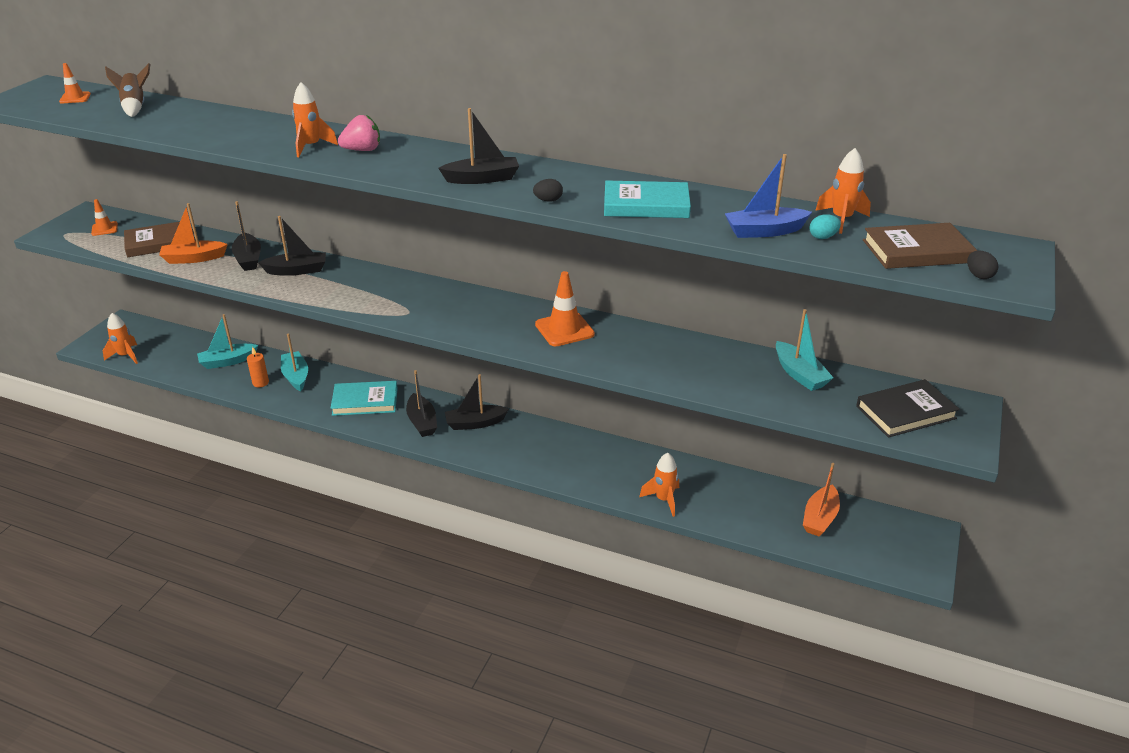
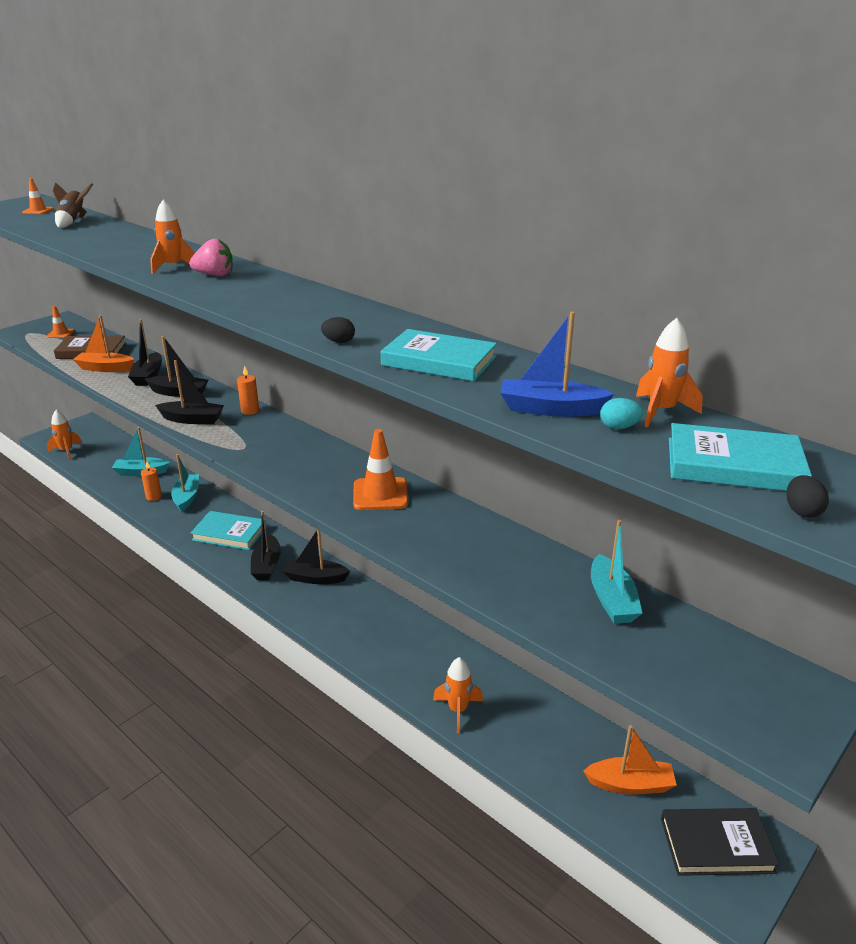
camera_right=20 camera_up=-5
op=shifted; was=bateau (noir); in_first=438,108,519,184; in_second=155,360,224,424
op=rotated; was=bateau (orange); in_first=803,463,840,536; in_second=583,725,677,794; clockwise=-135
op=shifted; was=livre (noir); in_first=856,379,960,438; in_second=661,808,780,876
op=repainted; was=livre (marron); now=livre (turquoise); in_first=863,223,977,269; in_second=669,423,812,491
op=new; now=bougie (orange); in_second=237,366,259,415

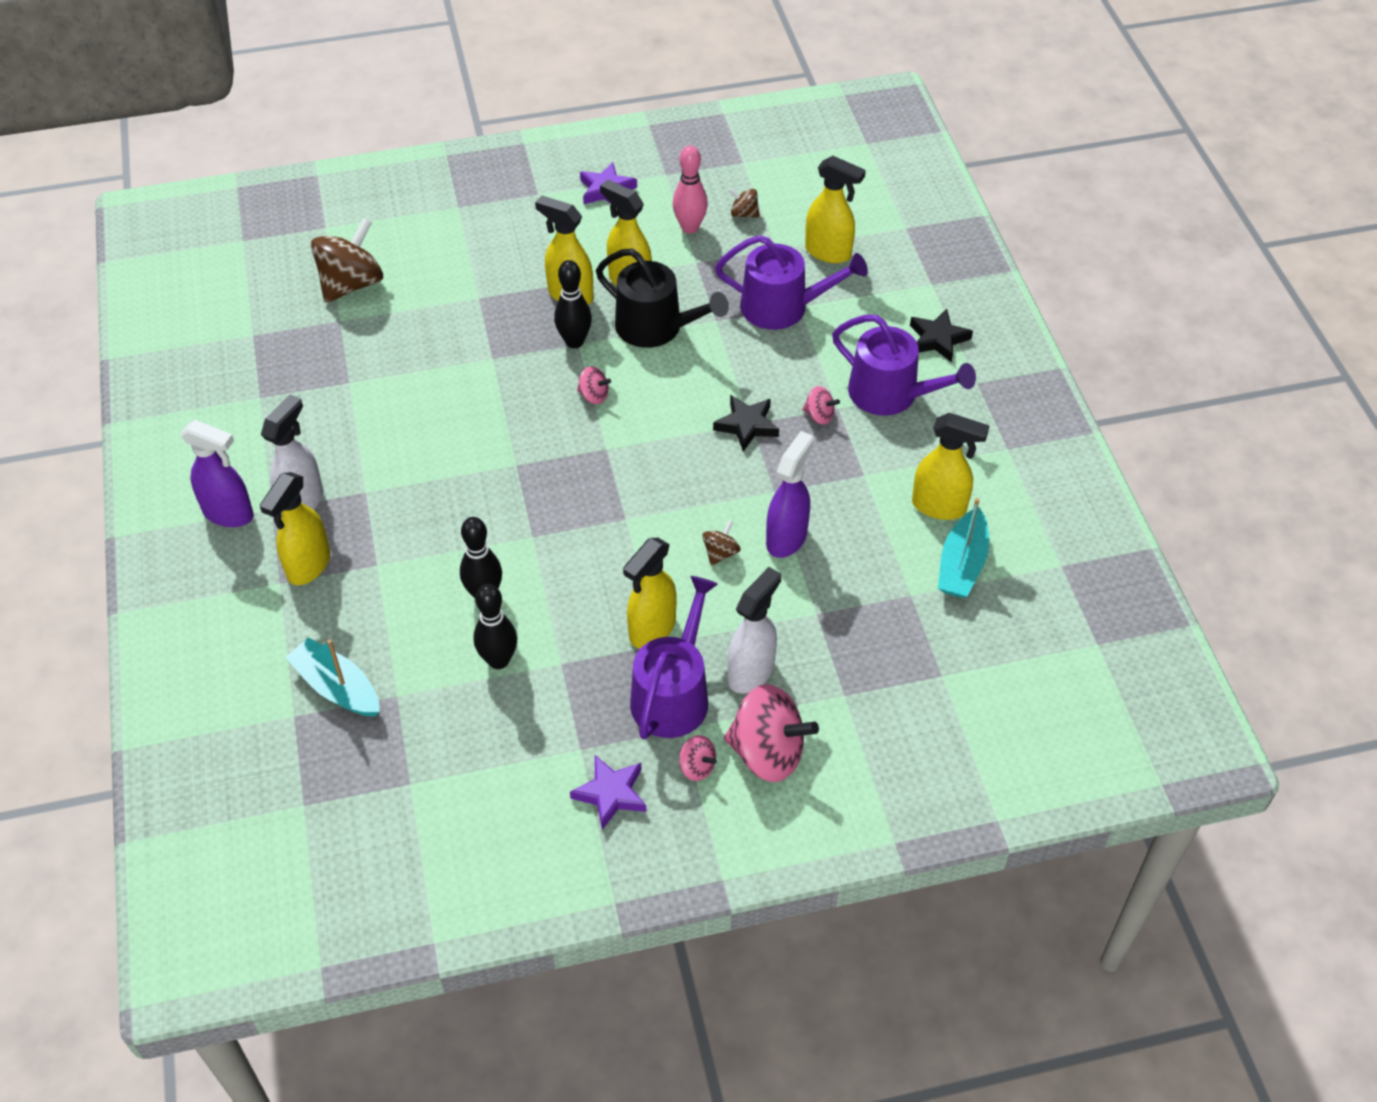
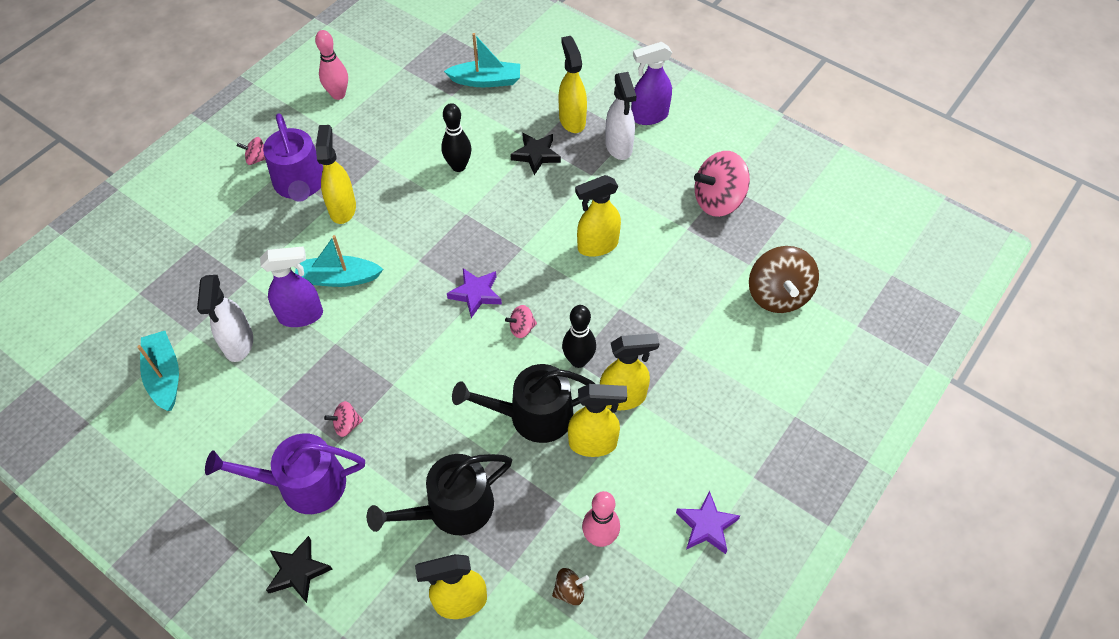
camera_right=140 camera_up=5
op=gone; was=quille (noir); in_first=473,584,517,669
op=shifted; was=étoile (violet); in_first=570,755,647,830; in_second=447,268,502,318
op=swapped; was=toupie (marron); now=bateau (turquoise); in_first=702,520,741,566; in_second=295,235,383,287
op=shifted; was=étoile (noir); in_first=713,395,779,452; in_second=510,132,561,175
op=repainted; was=arrosoir (violet); now=arrosoir (noir); in_first=715,235,868,330; in_second=367,454,512,535
op=shifted; was=toupie (rose); in_first=724,684,819,782; in_second=694,151,750,217
op=shifted; was=vaporisateur (blanc); in_first=727,567,781,694; in_second=197,275,253,362
op=rotated; was=vaporisateur (violet); in_first=766,431,814,558; in_second=260,246,323,327; clockwise=-90
op=shifted; was=vaporisateur (jaune); in_first=912,413,990,520; in_second=575,175,621,257
op=new; now=quille (rose); in_second=315,30,348,100

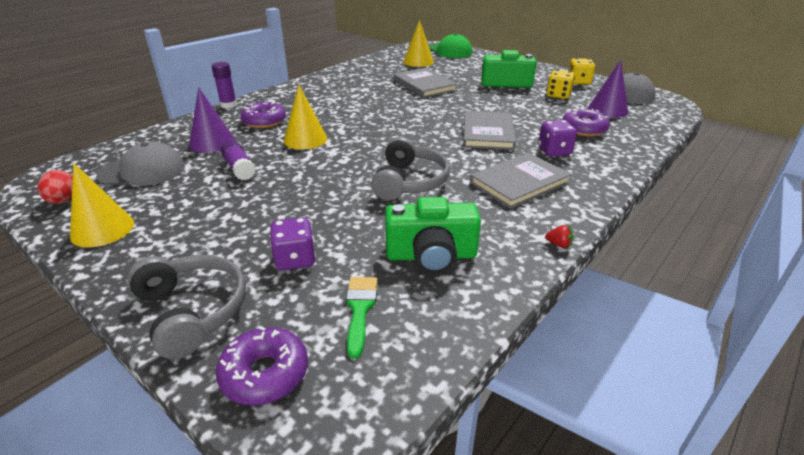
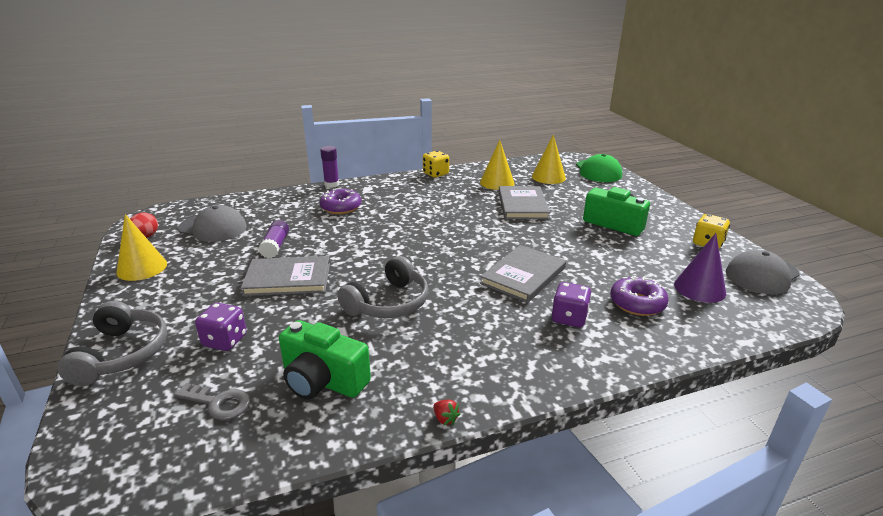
camera_right=30 camera_up=-5
op=gone; was=cône (violet); in_first=189,87,235,153
op=gone; was=beignet (violet); in_first=216,326,308,405
op=shifted; was=cône (jaune); in_first=284,85,327,150; in_second=480,140,515,190
op=swapped; was=pinceau (vert); now=clé (gris); in_first=346,277,378,358; in_second=174,383,250,420
op=shifted; was=livre (gris); in_first=470,153,572,209; in_second=241,256,330,296
op=shifted; was=dé (jaune); in_first=546,70,575,99; in_second=423,151,449,178

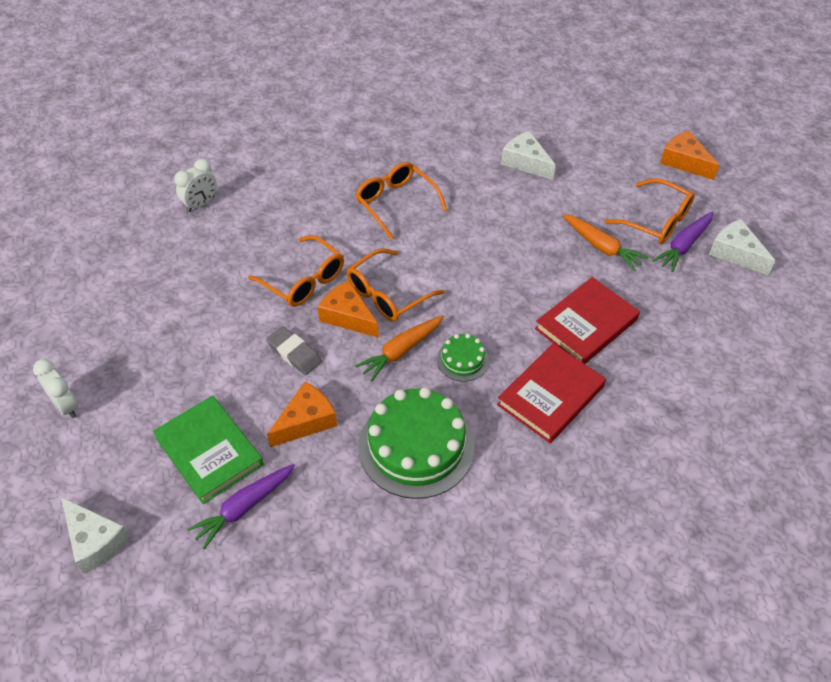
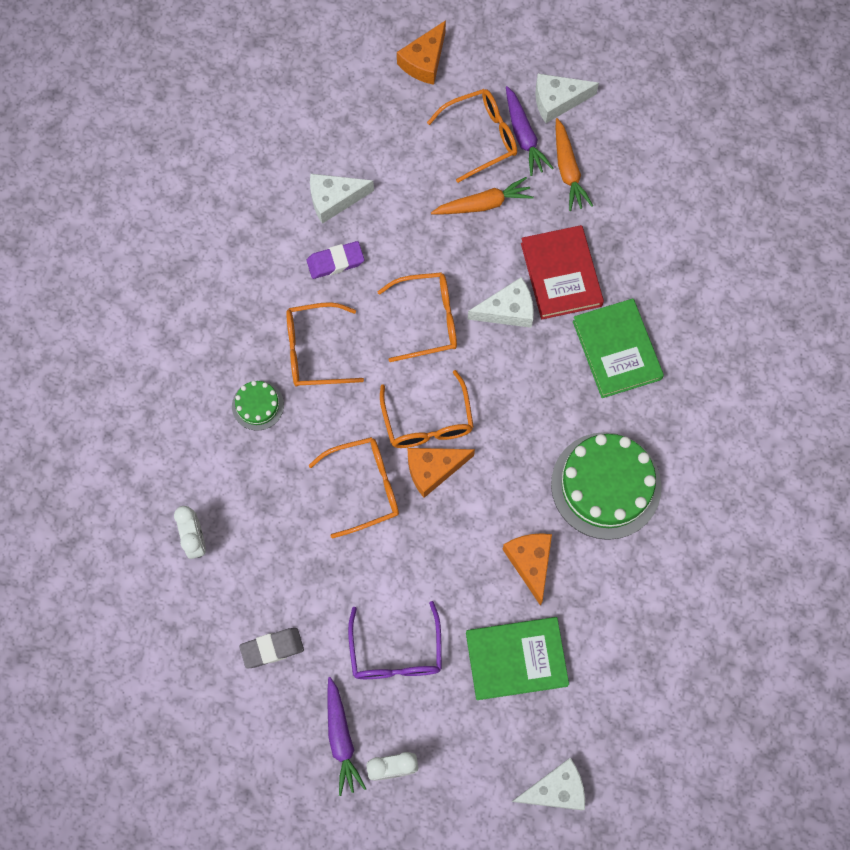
camera_right=-60 camera_up=20
op=shifted; was=carotte (violet); in_first=187,464,295,550; in_second=328,677,366,796
op=shifted; was=gomme (gris); in_first=266,326,322,375; in_second=239,628,304,668
op=shifted; was=carotte (orange); in_first=355,315,444,382; in_second=556,118,593,211
op=shifted; was=gâteau (vert); in_first=437,334,489,381; in_second=232,381,284,431
op=repainted; was=livre (rouge); now=livre (vert); in_first=497,343,606,443; in_second=573,298,664,398
op=rotated; was=fromage (orange); in_first=660,130,719,180; in_second=397,20,446,85; clockwise=-45
op=new; now=gomme (violet); in_second=307,241,364,279
op=new; now=lunettes (violet); in_second=348,601,442,679
op=new; now=lunettes (orange); in_second=377,272,457,362
op=new; now=fromage (blanc); in_second=468,277,534,328

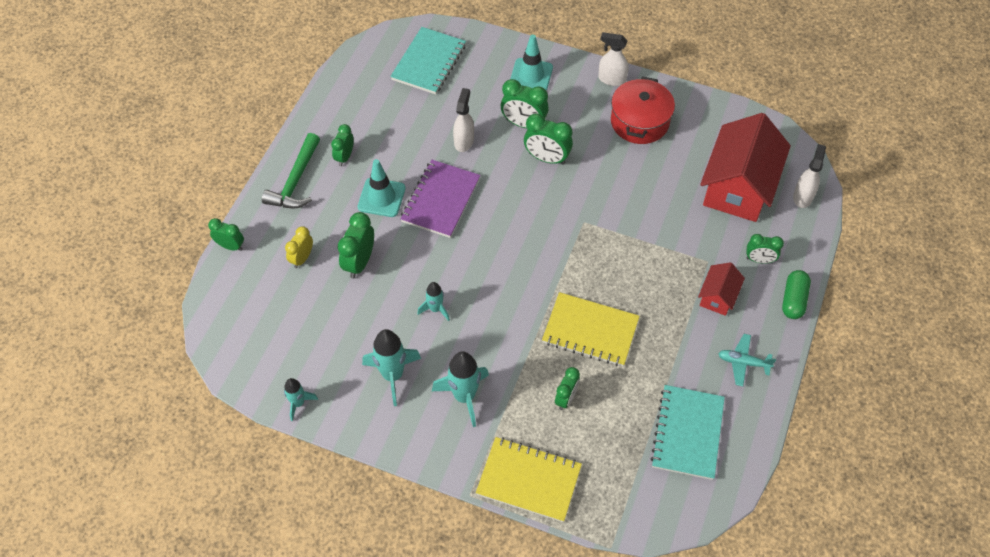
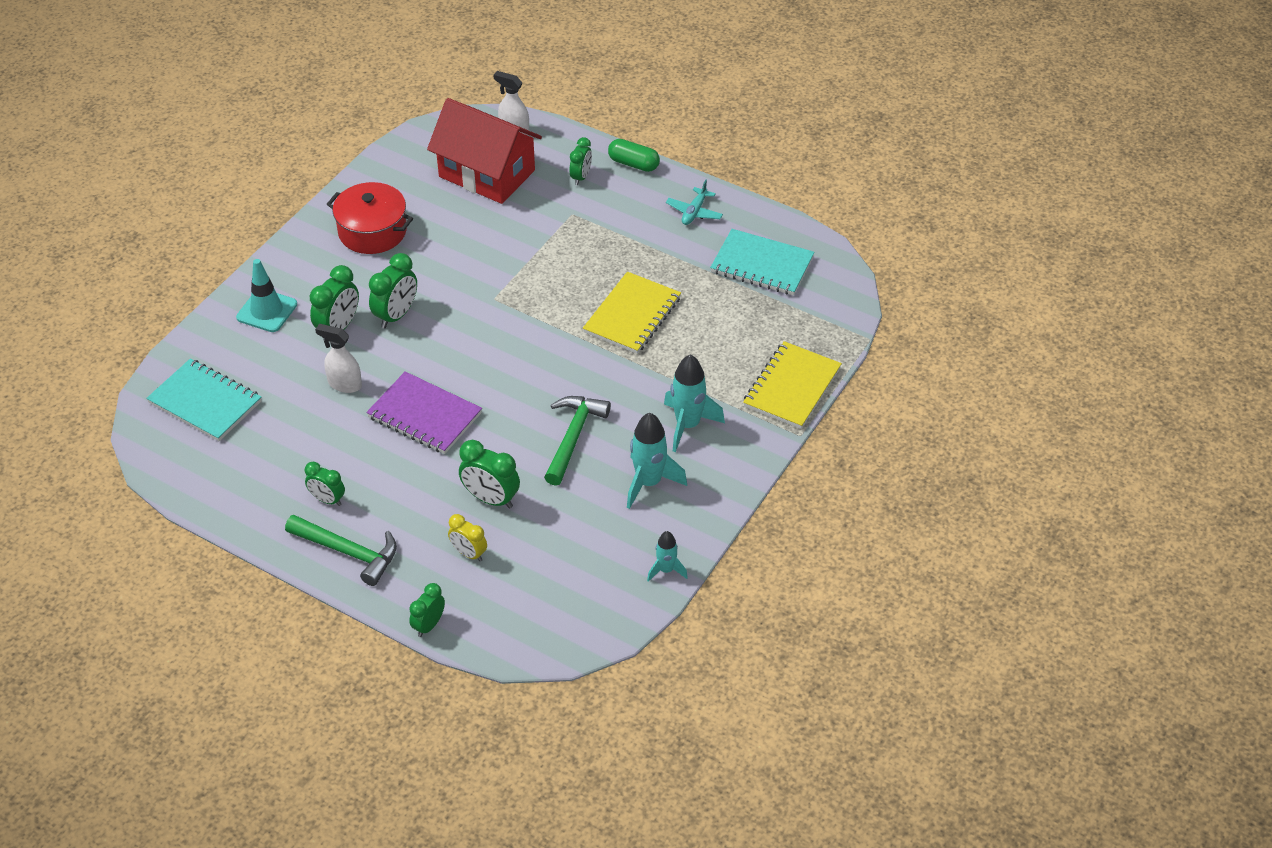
camera_right=-80 camera_up=-10
op=gone; was=cône de chantier (turquoise); in_first=358,159,406,217
op=swapped; was=fusée (turquoise); now=marteau (vert); in_first=417,282,450,321; in_second=544,396,611,486
op=gone; was=réveil (vert); in_first=555,367,580,410
op=gone; was=vaporisateur (blanc); in_first=598,32,629,86
op=gone; was=maison (rouge); in_first=698,262,745,316

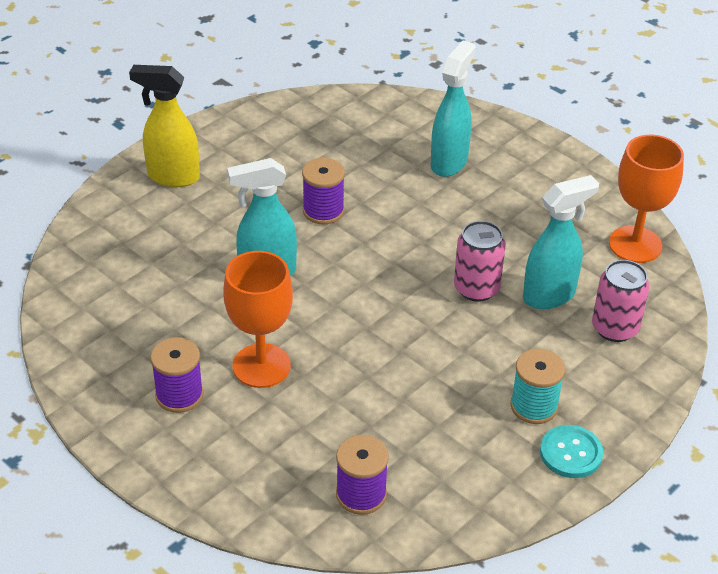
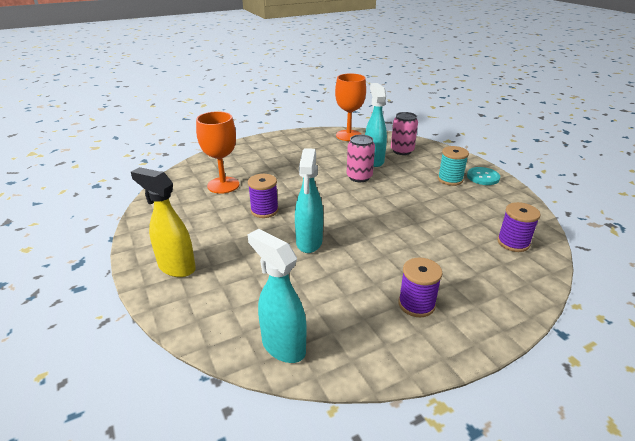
camera_right=-70 camera_up=-10
op=rotated; was=vaporisateur (jaune); in_first=129,65,200,187; in_second=131,167,196,277; clockwise=90
op=shifted; was=verre à pied (orange); in_first=223,251,293,388; in_second=196,111,239,194
op=shifted; was=vaporisateur (turquoise); in_first=431,40,476,177; in_second=248,229,306,363

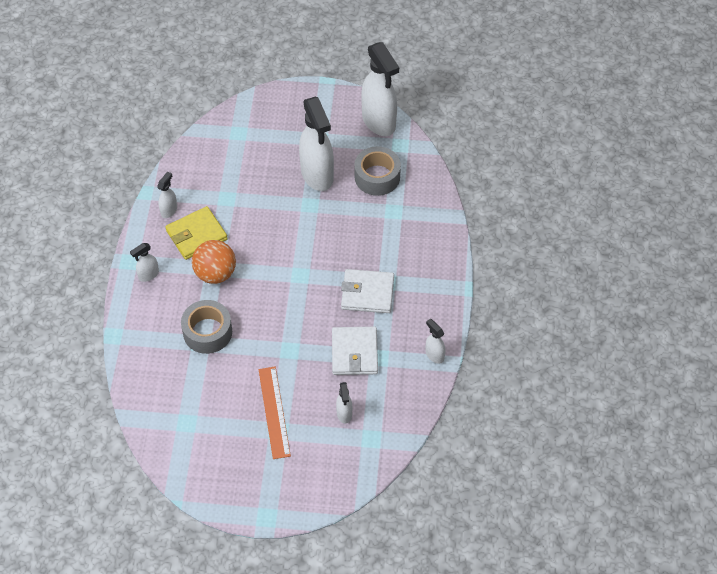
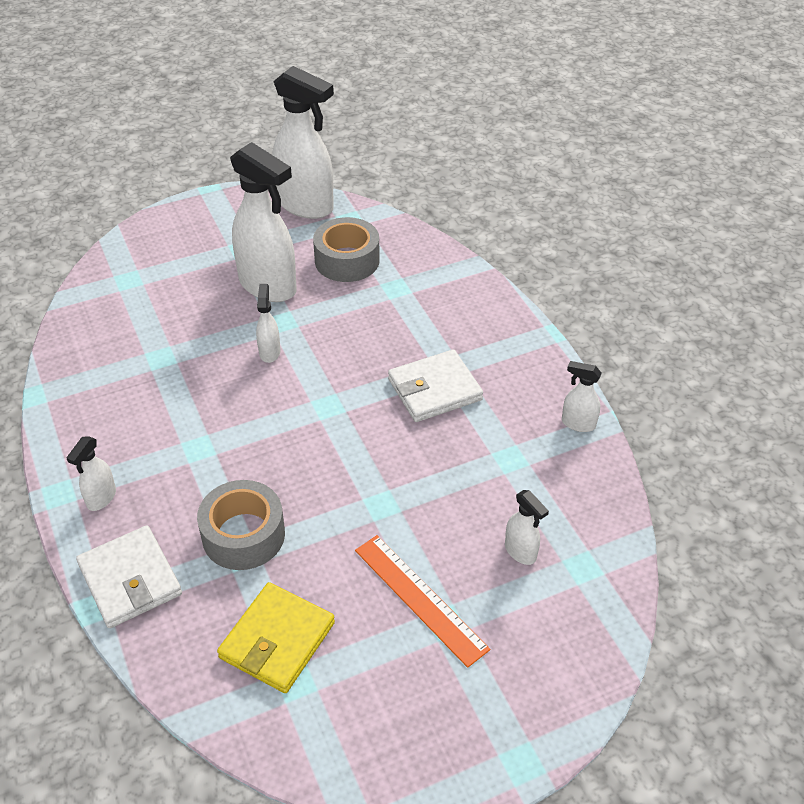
camera_right=-30 camera_up=-10
op=shifted; was=vaporisateur (blanc); in_first=157,171,177,218; in_second=256,284,280,363
op=shifted; was=portefeuille (jaune); in_first=166,206,228,260; in_second=217,582,335,693
op=gone; was=balle (orange); in_first=192,240,236,284
op=shifted; was=portefeuille (blanc); in_first=332,327,378,375; in_second=76,525,182,628

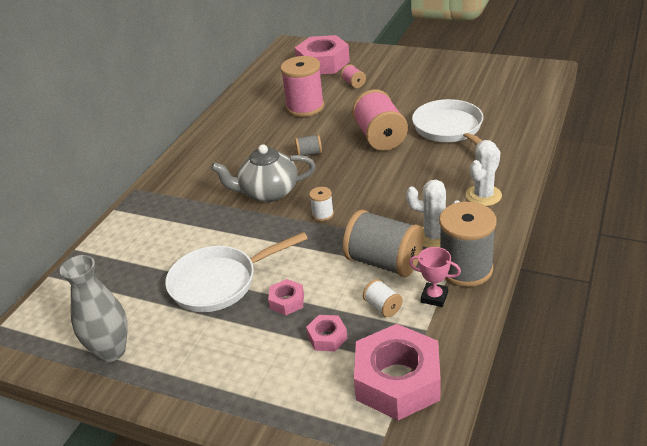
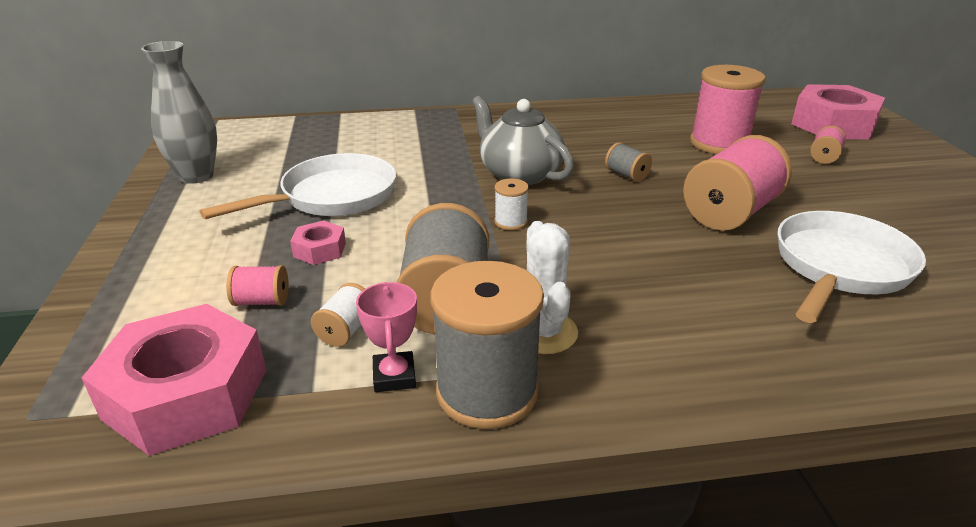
camera_right=55 camera_up=-5
op=rotated; was=poêle (blanc); in_first=165,232,308,312; in_second=199,153,396,219; clockwise=105
op=swapped; was=écrou (rose); now=bobine (rose); in_first=306,315,348,352; in_second=226,265,289,306
op=gone; was=cactus (blanc); in_first=466,140,502,206

